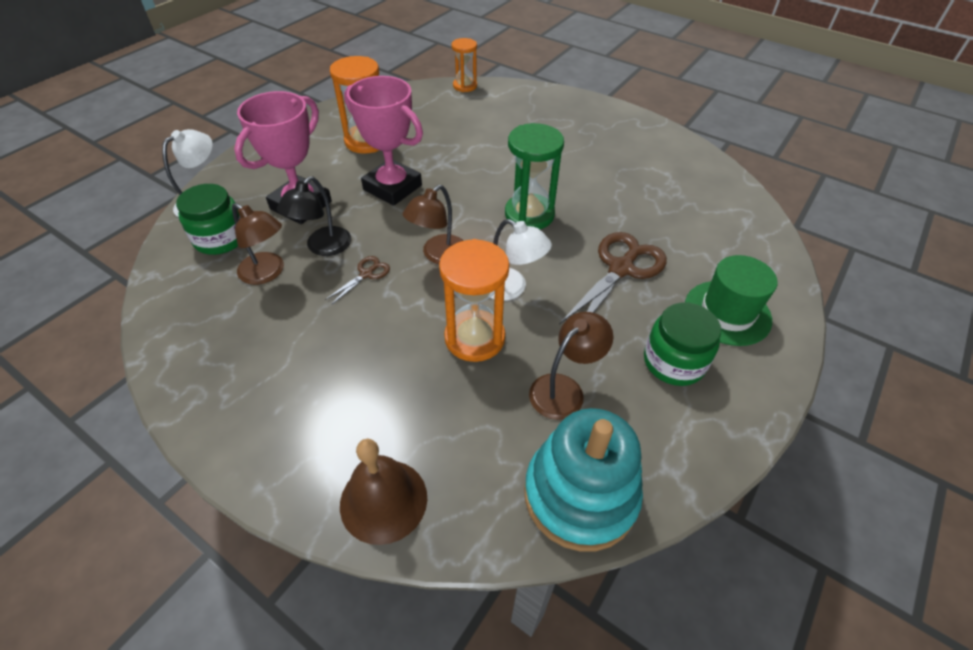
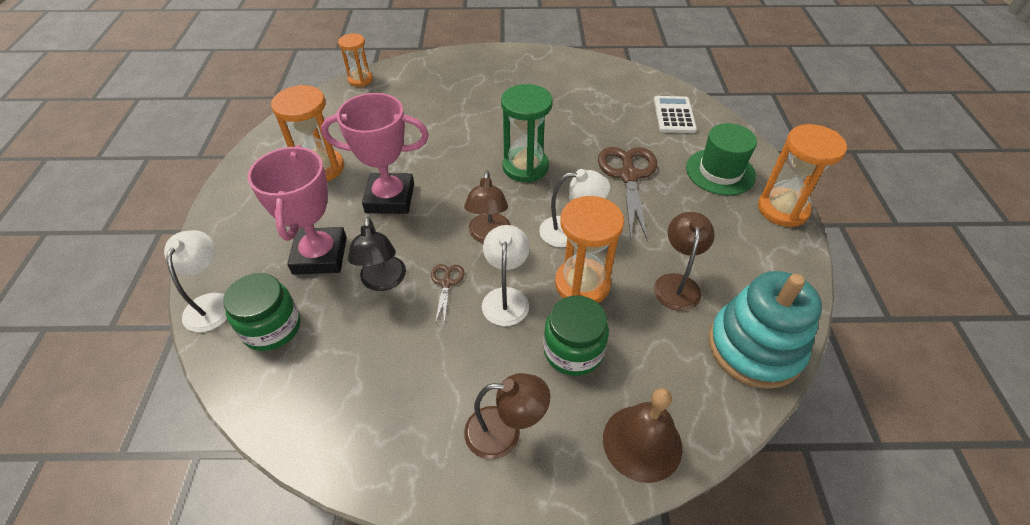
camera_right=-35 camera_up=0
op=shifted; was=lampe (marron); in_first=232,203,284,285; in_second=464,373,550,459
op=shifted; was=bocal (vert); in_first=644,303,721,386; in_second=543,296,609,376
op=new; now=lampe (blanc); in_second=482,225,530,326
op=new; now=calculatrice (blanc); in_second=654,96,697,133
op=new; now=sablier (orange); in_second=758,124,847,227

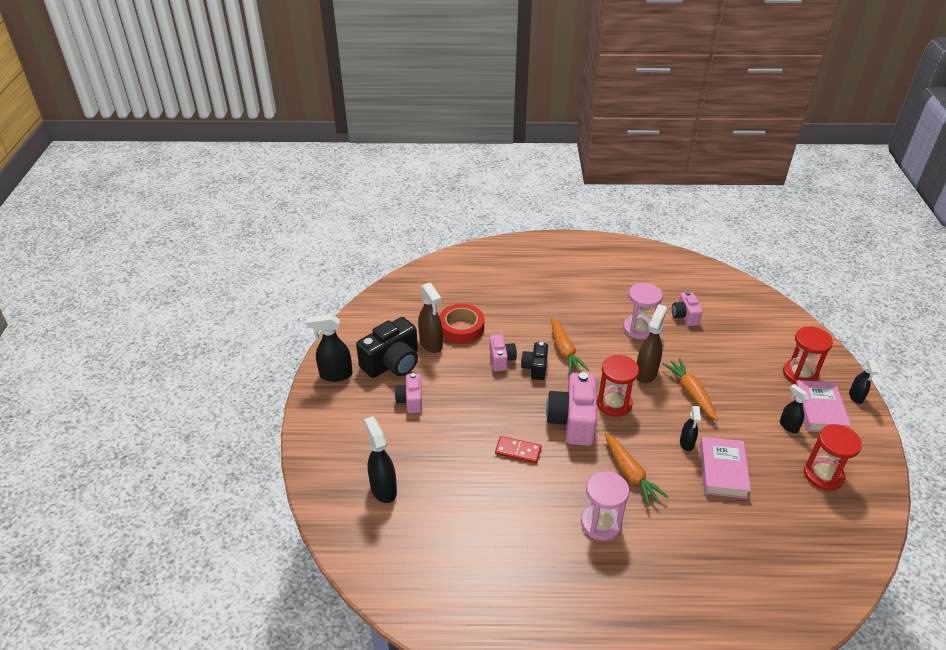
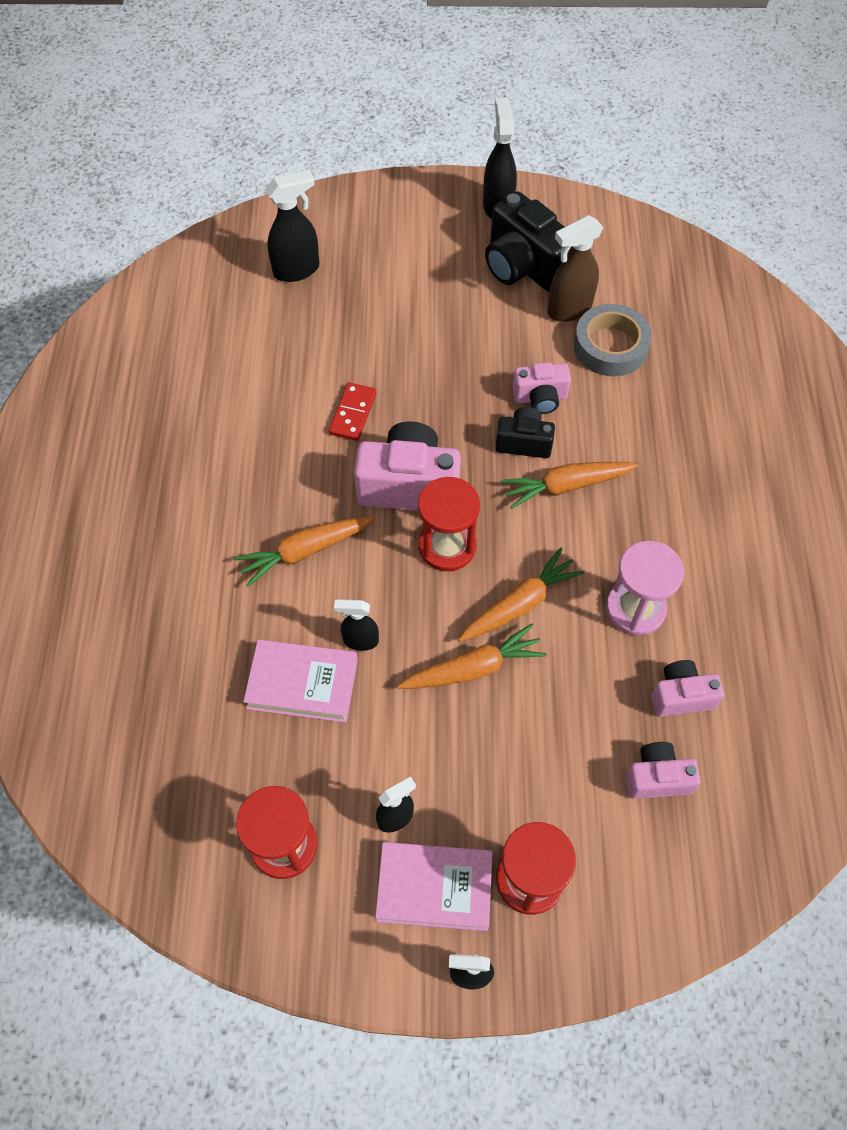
camera_right=90 camera_up=20
op=shifted; was=appareil photo (rose); in_first=395,373,422,413; in_second=626,742,701,799
op=repainted; was=ruban adhésif (rouge); now=ruban adhésif (gris); in_first=439,304,484,344; in_second=574,304,652,376
op=gone; was=sablier (rose); in_first=581,471,629,541
op=swapped; was=vaporisateur (marron); now=carotte (orange); in_first=636,304,667,383; in_second=458,548,585,642

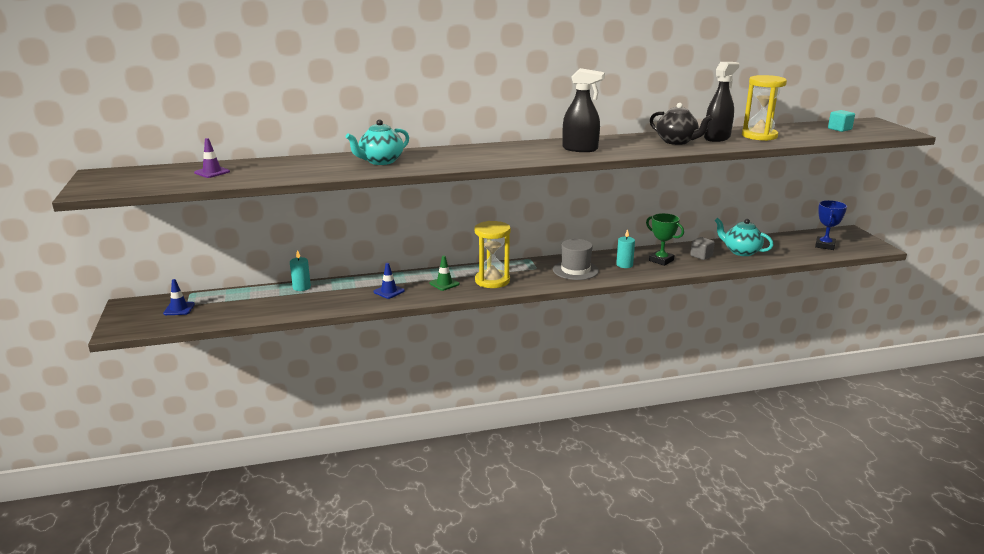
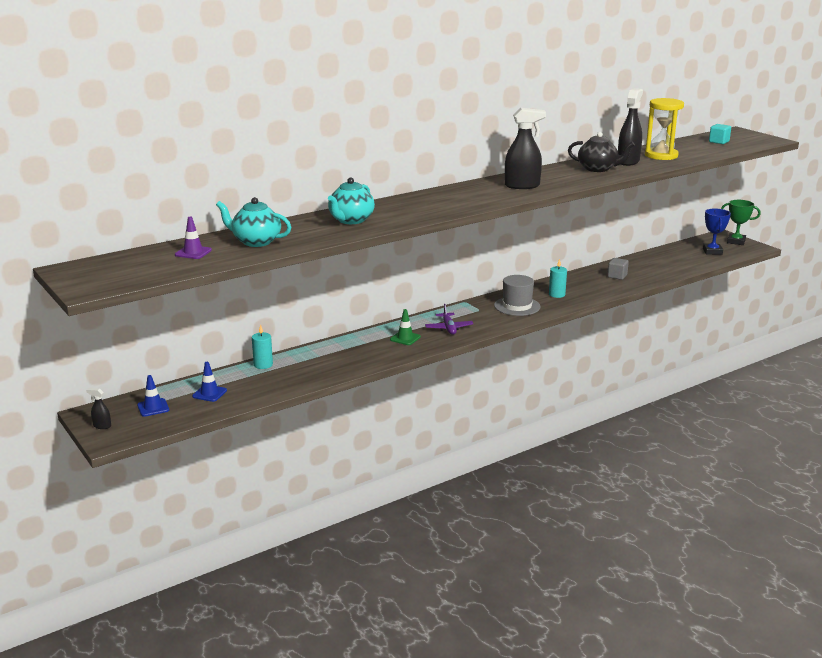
camera_right=-20 camera_up=0
op=shifted; was=cône de chantier (bleu); in_first=373,263,405,299; in_second=192,362,227,402
op=swapped; was=sablier (jaune); now=avion (violet); in_first=475,221,511,288; in_second=425,304,474,335
op=shifted; was=trophée (vert); in_first=646,213,684,266; in_second=721,200,760,245
op=shifted; was=théière (turquoise); in_first=715,218,773,256; in_second=216,197,291,247
op=new; now=vaporisateur (noir); in_second=86,388,111,429

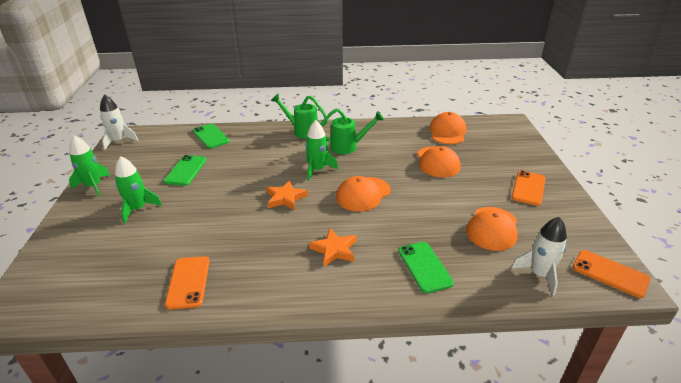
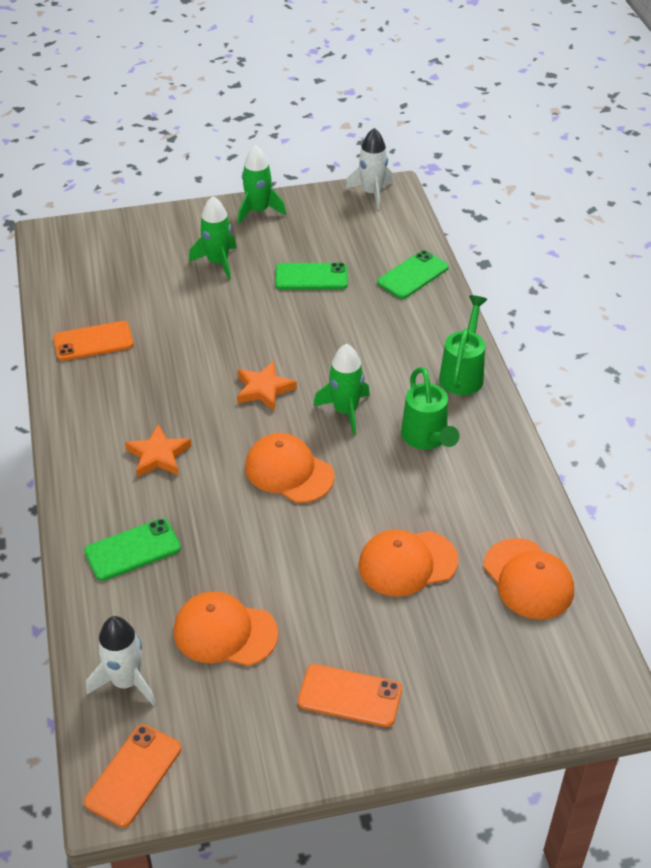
camera_right=80 camera_up=10
op=rotated; was=casquette (orange); in_first=430,112,466,144; in_second=484,538,574,619; clockwise=60

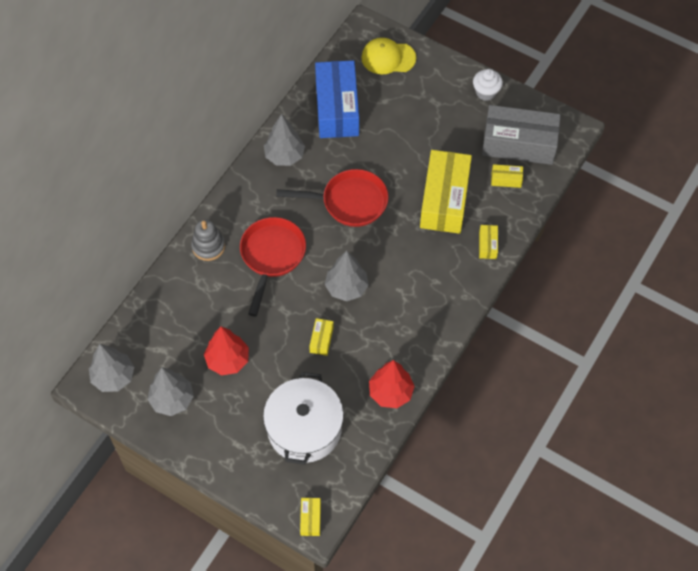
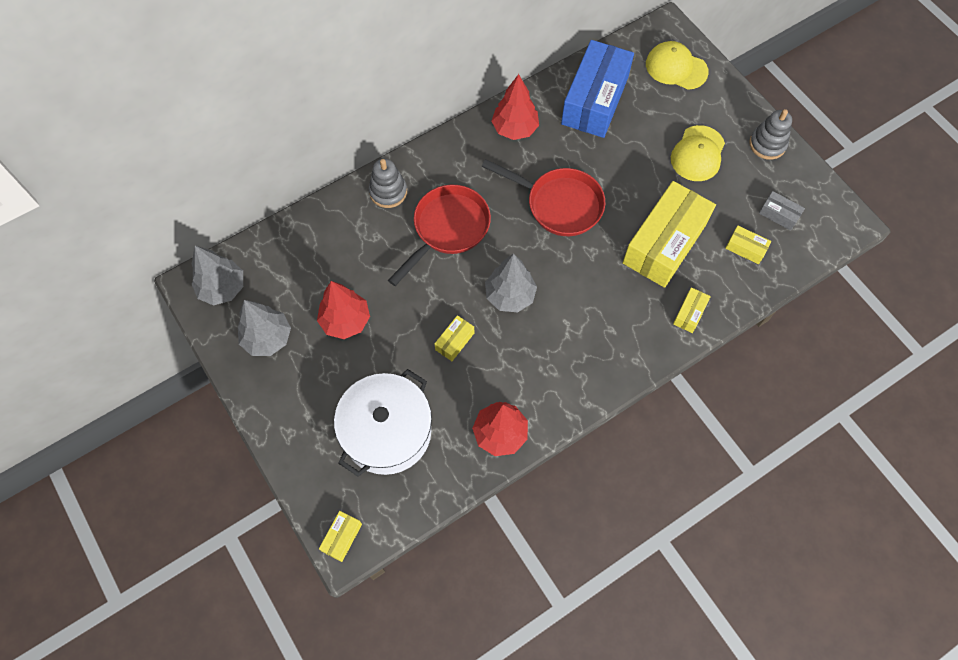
camera_right=25 camera_up=5
op=repainted; was=arbre (gris); now=arbre (rouge); in_first=264,114,305,166; in_second=491,74,539,140
op=swapped; was=muffin (blanc); now=jouet à empiler (gris); in_first=473,69,503,101; in_second=749,109,792,160
op=scaled; was=boîte (gris); in_first=482,105,561,165; in_second=759,191,805,231; ratio=0.42
op=new; now=casquette (jaune); in_second=671,125,725,181

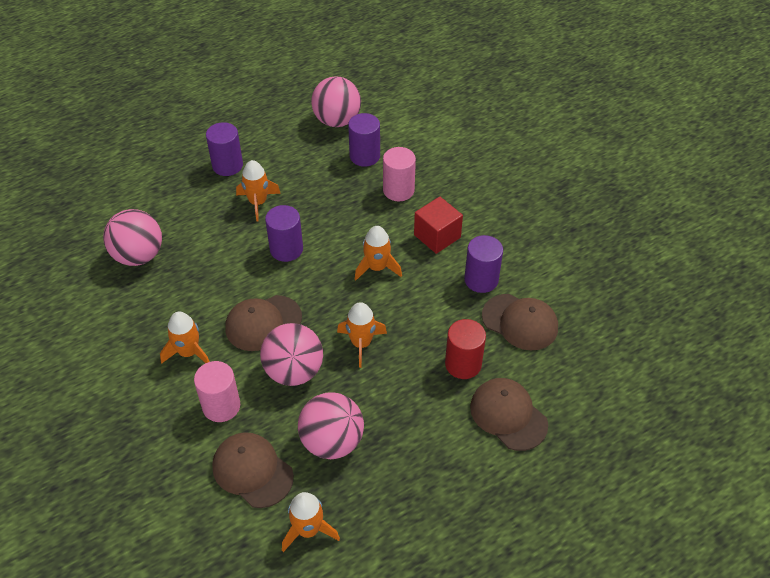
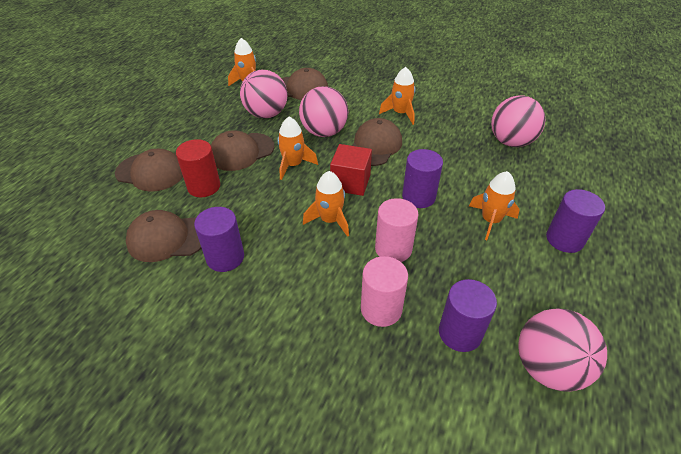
camera_right=145 camera_up=-5
op=shifted; was=cylindre (rose); in_first=194,361,240,422; in_second=375,198,418,262
op=shifted; was=cube (rouge); in_first=414,196,463,254; in_second=330,144,372,196
op=new; now=casquette (marron); in_second=211,130,275,171

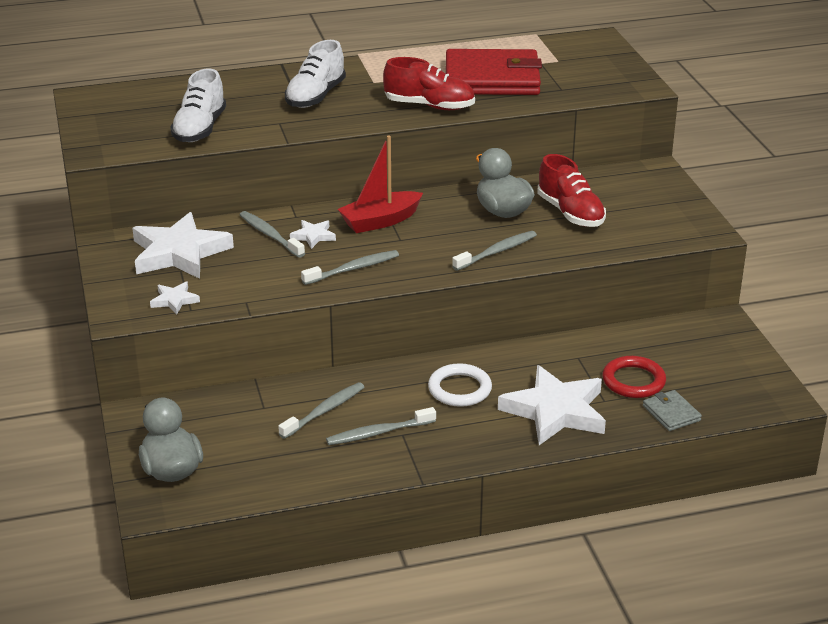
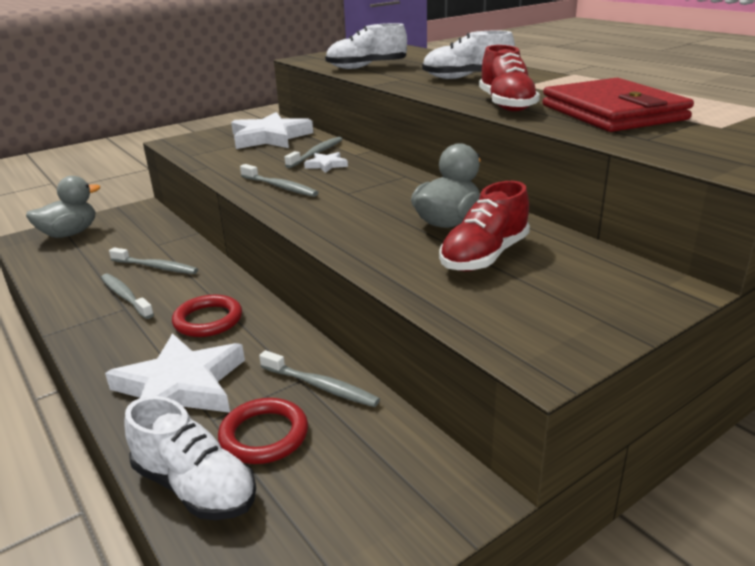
camera_right=70 camera_up=-5
op=gone; was=étoile (blanc); in_first=150,282,200,315
op=gone; was=bateau (rouge); in_first=338,136,423,233
op=repainted; was=anneau (blanc); now=anneau (rouge); in_first=428,363,492,407; in_second=172,294,242,337
op=shifted; was=brosse à dents (gris); in_first=452,231,537,271; in_second=259,350,380,407
op=swapped; was=portefeuille (gris); now=chaussure (blanc); in_first=643,390,702,431; in_second=124,396,256,520

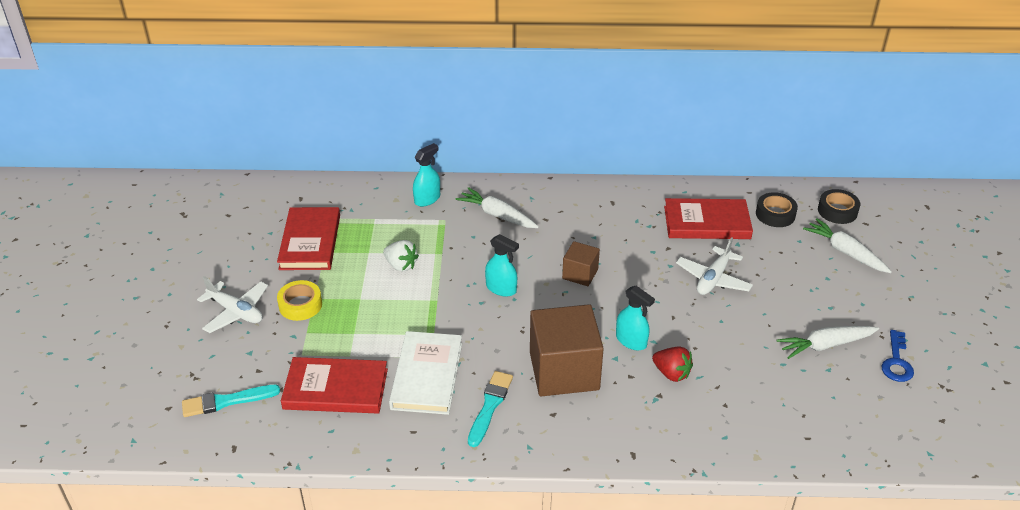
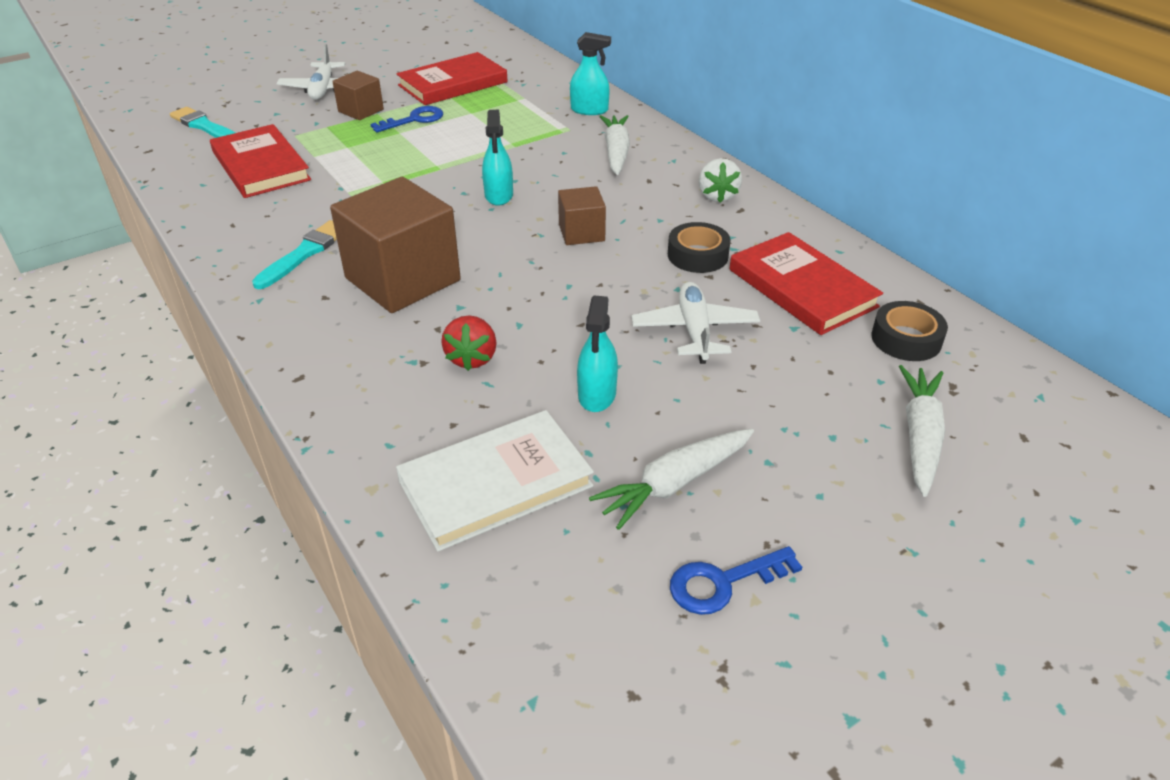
camera_right=55 camera_up=0
op=swapped; was=ruban adhésif (jaune); now=cube (marron); in_first=277,280,322,321; in_second=332,71,384,120
op=shifted; was=fraise (blanc); in_first=383,240,419,272; in_second=699,158,742,203
op=shifted; was=livre (blanc); in_first=389,331,462,415; in_second=396,410,594,552
op=rotated; was=pinceau (turquoise); in_first=468,371,513,447; in_second=252,220,337,289; clockwise=-45
op=shifted; was=vaporisateur (turquoise); in_first=616,286,655,350; in_second=577,296,618,412
op=rotated; was=avion (blanc); in_first=676,237,753,295; in_second=632,282,760,364; clockwise=90
op=rotated; was=carotte (blanc); in_first=777,326,879,359; in_second=589,429,754,530; clockwise=-75
op=shifted; was=ruban adhésif (noir); in_first=818,189,860,224; in_second=668,222,731,273
op=new; now=clé (bleu); in_second=371,106,443,132

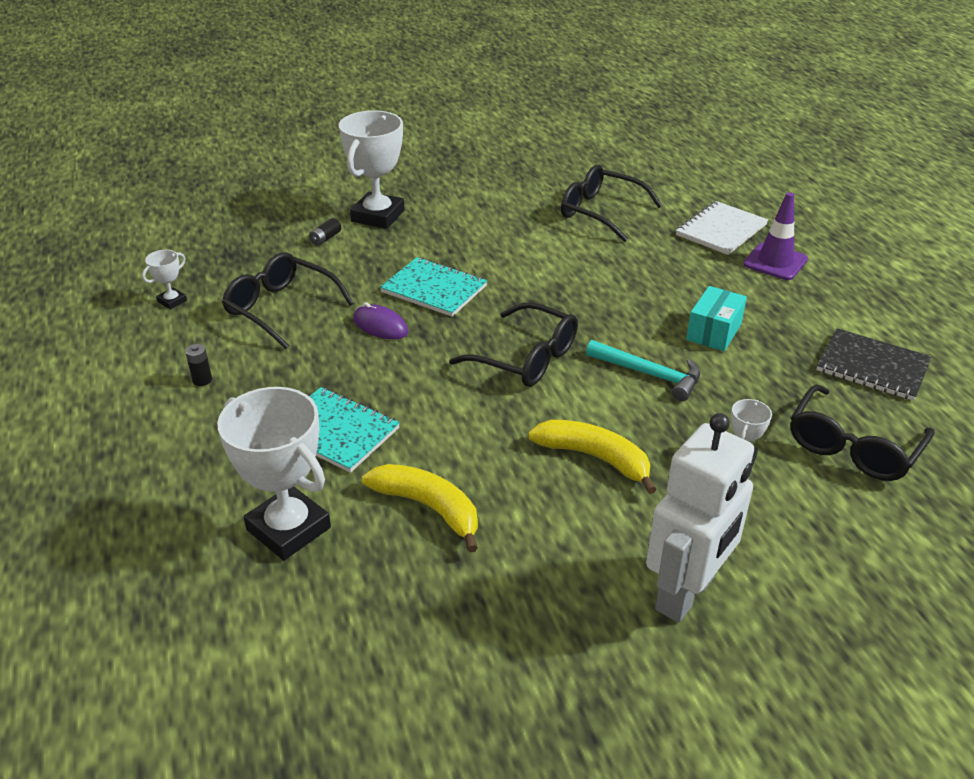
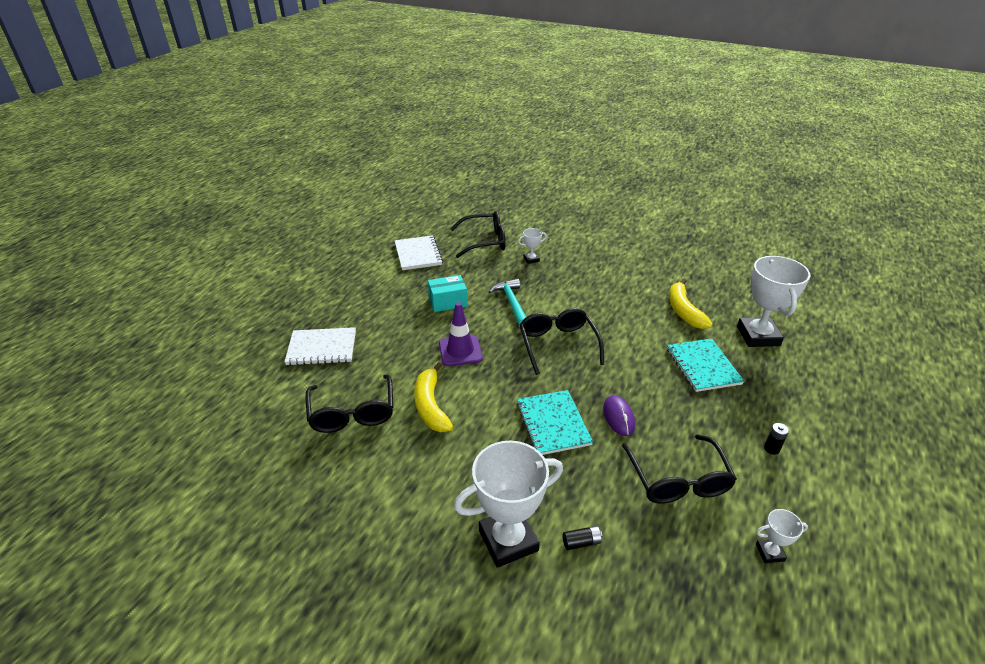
camera_right=-135 camera_up=0
op=shifted; was=banane (jaune); in_first=528,420,657,494; in_second=414,362,453,432
op=gone; was=robot (blanc); in_first=646,413,754,623
op=shifted; was=cône de chantier (violet); in_first=743,192,808,280; in_second=439,302,483,366
op=repainted; was=carnet (noir); now=carnet (blanc); in_first=816,328,932,401; in_second=395,235,443,270

